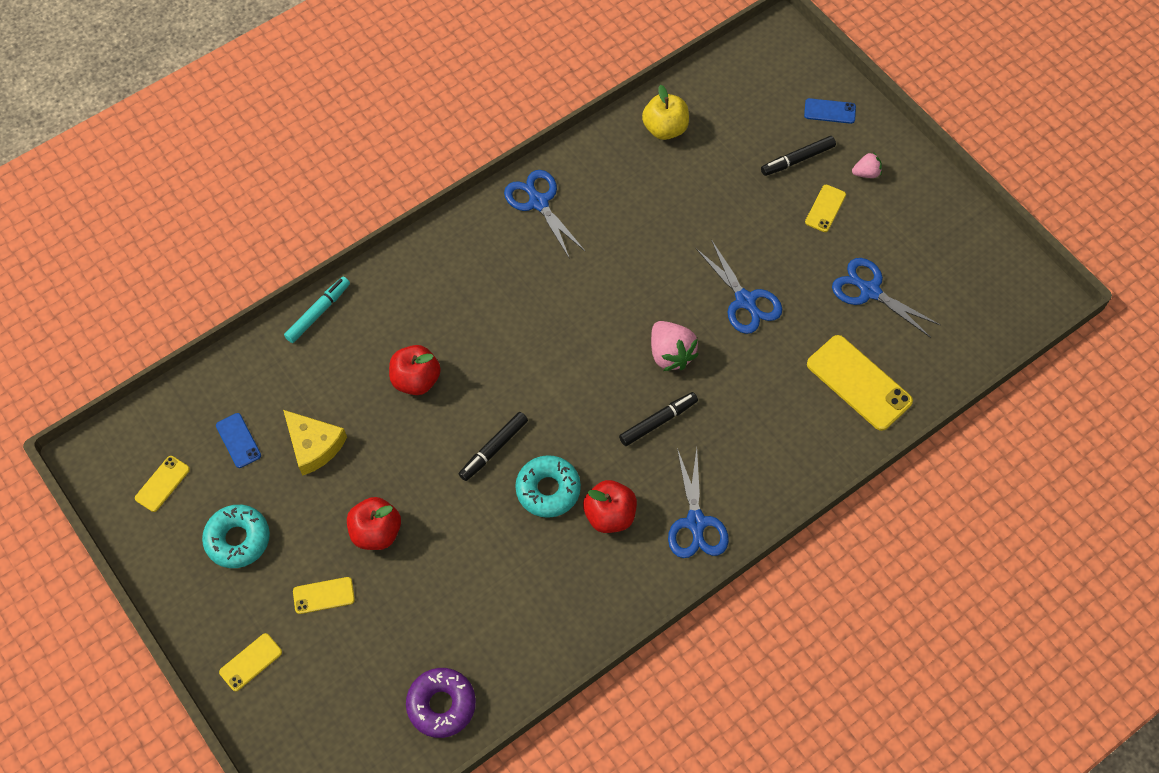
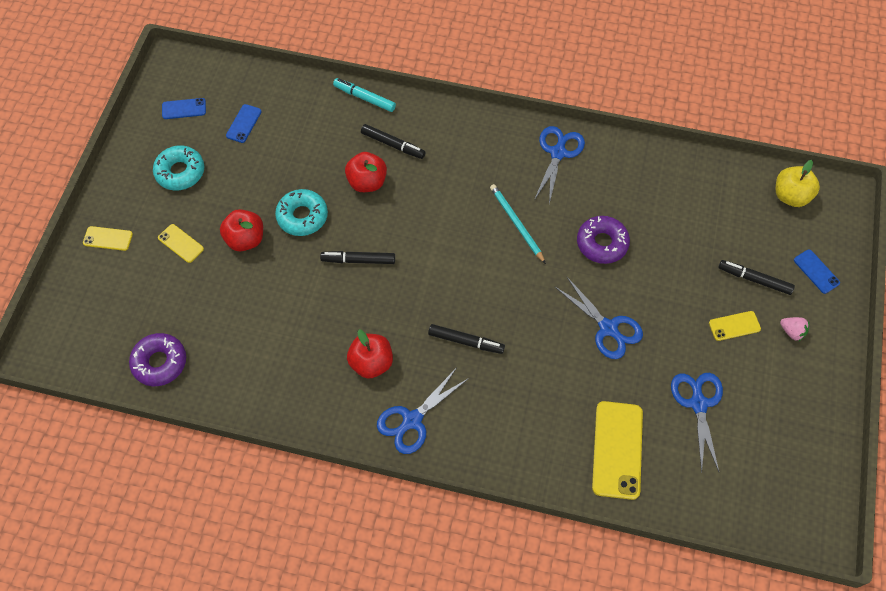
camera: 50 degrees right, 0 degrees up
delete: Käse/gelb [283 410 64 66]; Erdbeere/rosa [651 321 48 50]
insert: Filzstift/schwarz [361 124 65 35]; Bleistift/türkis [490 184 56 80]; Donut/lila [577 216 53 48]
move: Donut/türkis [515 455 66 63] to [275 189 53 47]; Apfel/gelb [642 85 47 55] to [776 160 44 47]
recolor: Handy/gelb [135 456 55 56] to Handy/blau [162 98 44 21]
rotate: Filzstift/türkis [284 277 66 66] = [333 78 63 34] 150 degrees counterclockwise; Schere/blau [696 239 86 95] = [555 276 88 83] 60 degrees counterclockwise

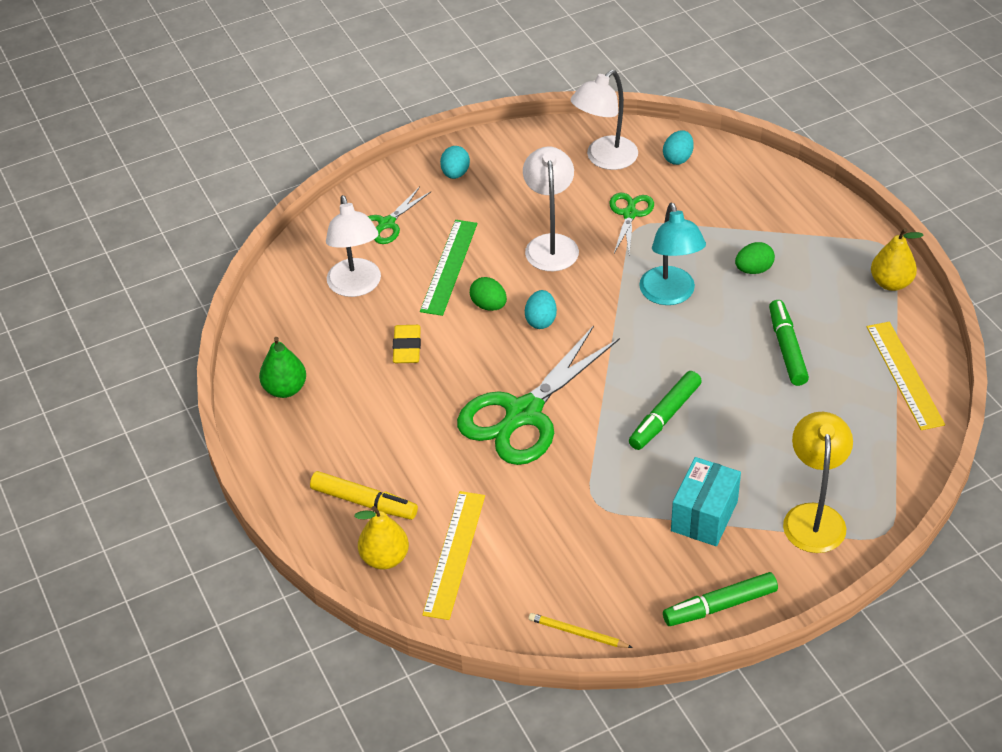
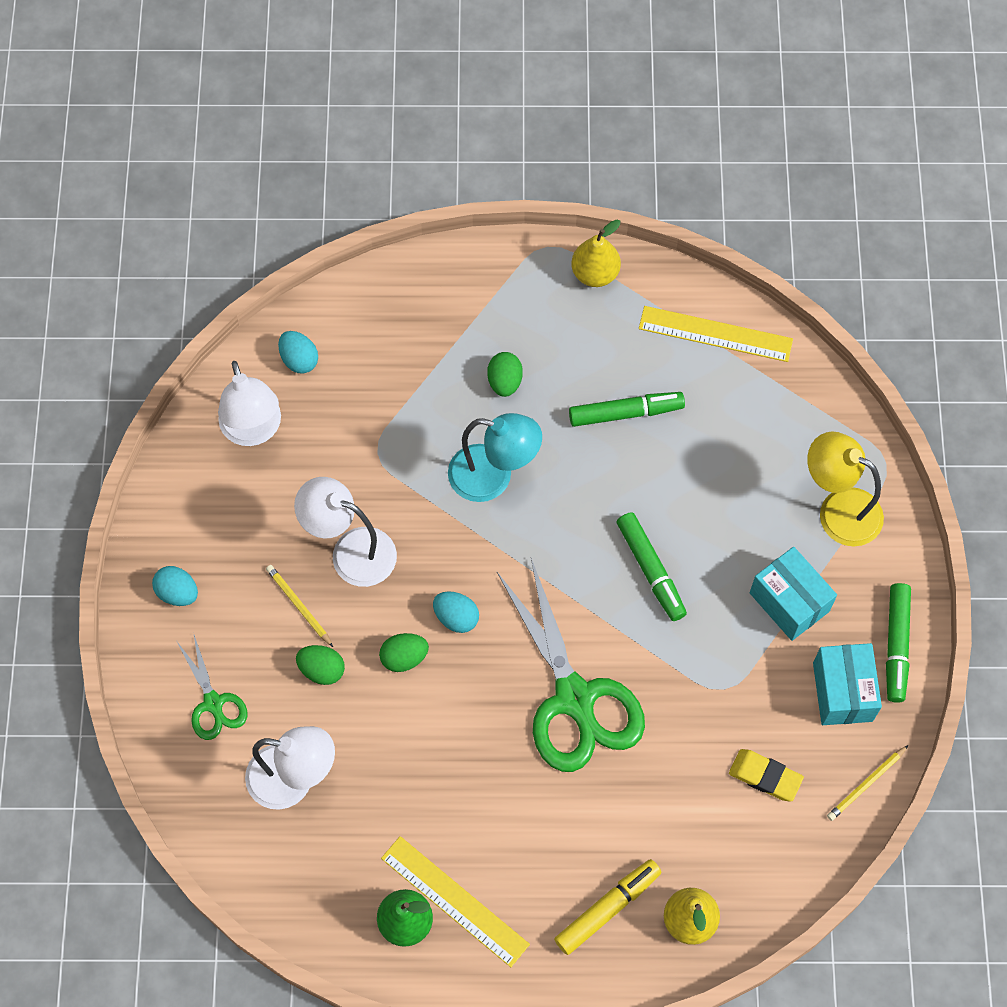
camera: 65 degrees left, 20 degrees up
delete: Schere/grün [609 193 45 61]
insert: Bleistift/gelb [266 565 67 82]; Schachtel/türkis [813 643 69 82]
move: Radiergummi/gelb [393 325 28 38] to [729 749 75 53]; Lineal/gelb [422 491 63 129] to [381 836 149 131]
replace: Lineal/grün [420 220 57 96] to Ei/grün [296 645 49 40]
rotate: Filzstift/grün [769 300 40 86] = [569 392 116 35] 150 degrees clockwise

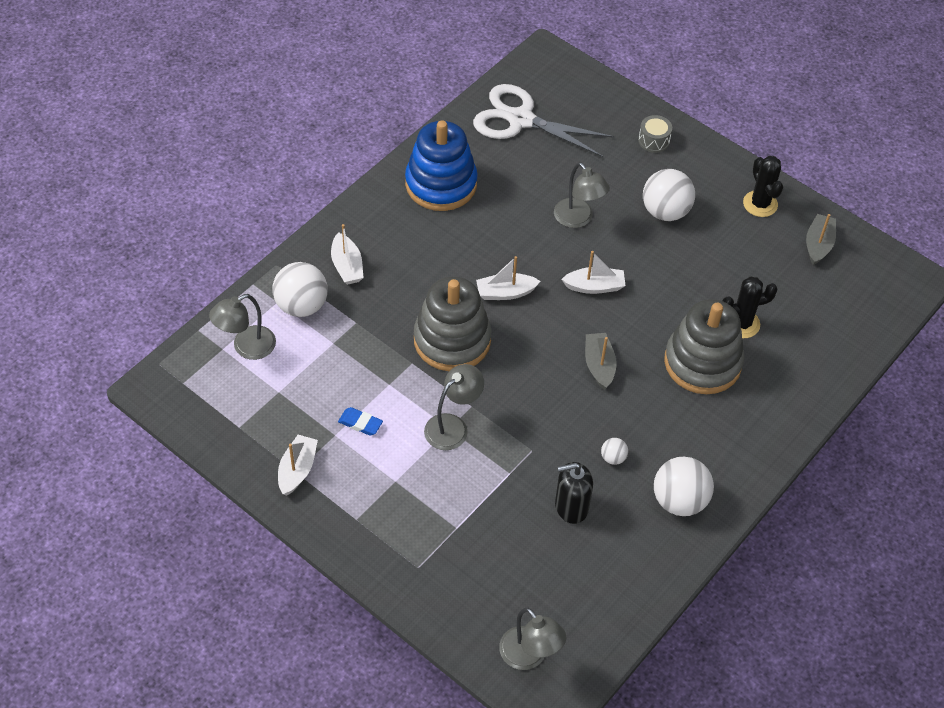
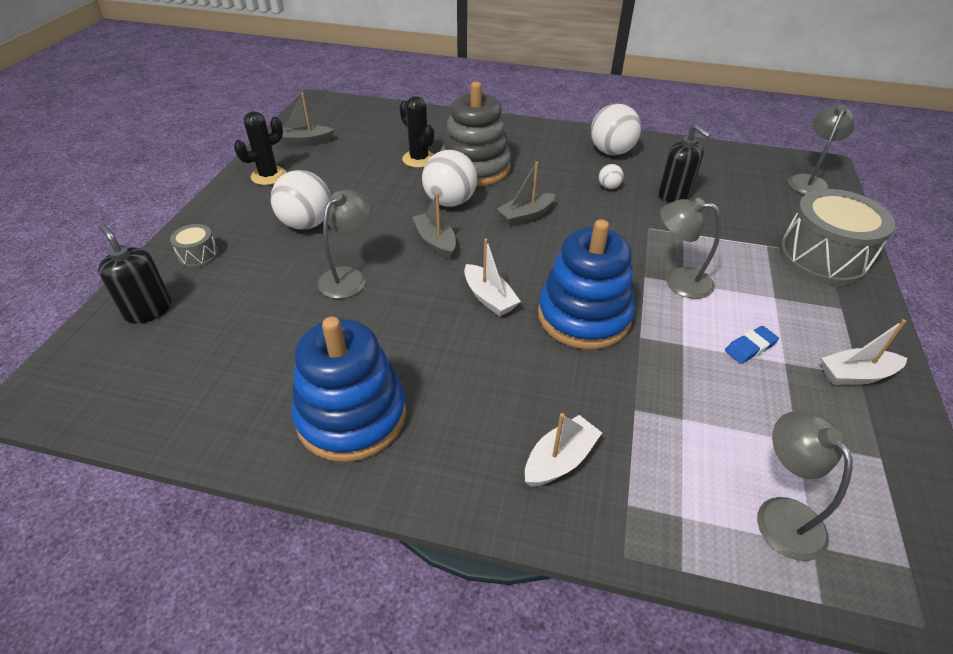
camera: 115 degrees left, 10 degrees down
delete: Schere/weiß [473 84 141 73]
insert: Seifenspender/schwarz [98 224 73 100]; Trommel/grau [779 189 116 96]
move: Ball/weiß [272 262 56 55] to [422 150 55 57]
recolor: Stapelspielzeug/grau [414 277 77 94] to Stapelspielzeug/blau [538 219 97 130]; Boot/weiß [562 251 64 43] to Boot/grau [412 193 44 66]
rotate: Lampe/grau [209 294 67 66] = [757 411 96 150] 135 degrees counterclockwise; Radiergummi/blau [338 407 45 29] = [725 326 54 38] 60 degrees clockwise

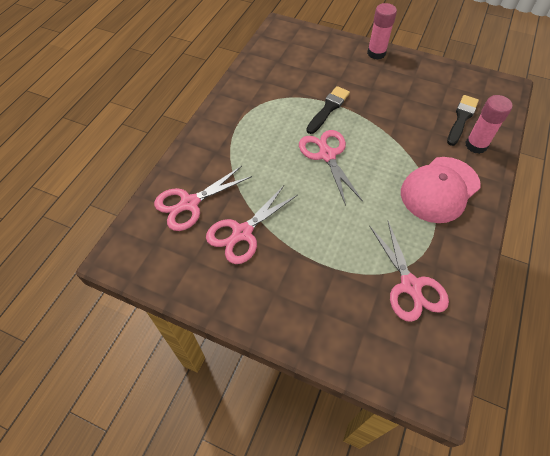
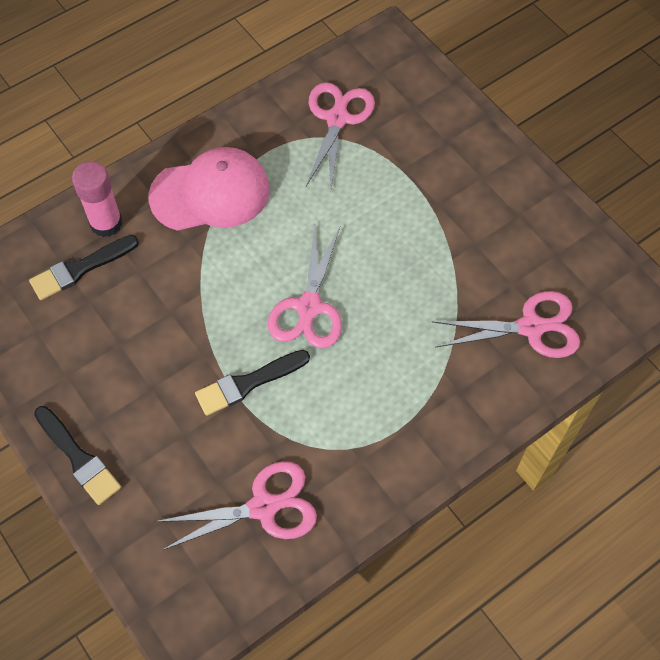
camera: 150 degrees left, 5 degrees up
move: Schere/rosa [206 186 91 78] to [154 461 163 90]
replace: Klebestift/rosa [367 3 30 57] to Pinsel/schwarz [34 406 87 99]

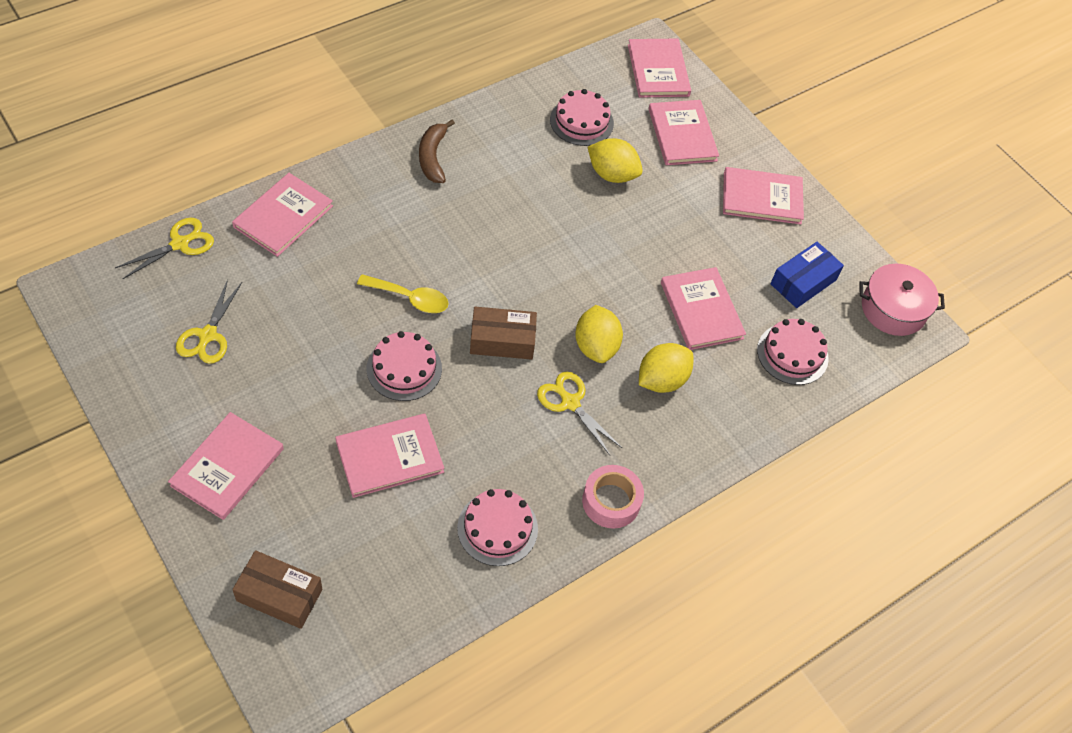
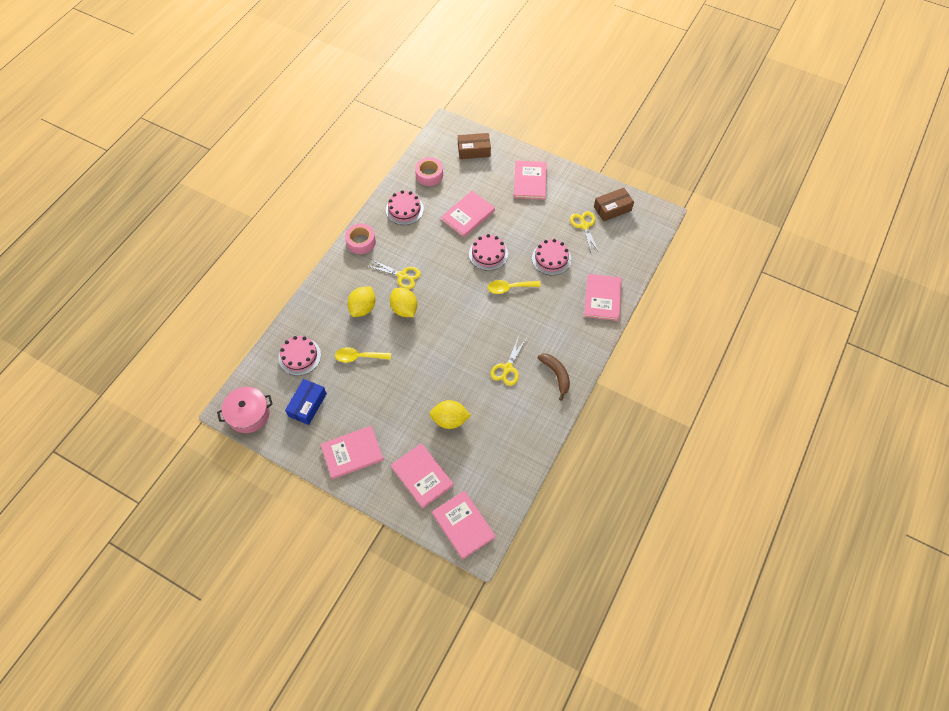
camera: 160 degrees right, 5 degrees up
insert: Klebeband/rosa [415 157 28 29]
move: Schere/gelb [115 217 99 62] to [491 336 36 50]; Schachtel/braun [470 307 67 53] to [594 188 40 34]; Kuchen/rosa [550 89 64 57] to [532 239 39 36]
replace: Buch/rosa [661 267 85 83] to Löffel/gelb [335 347 56 16]

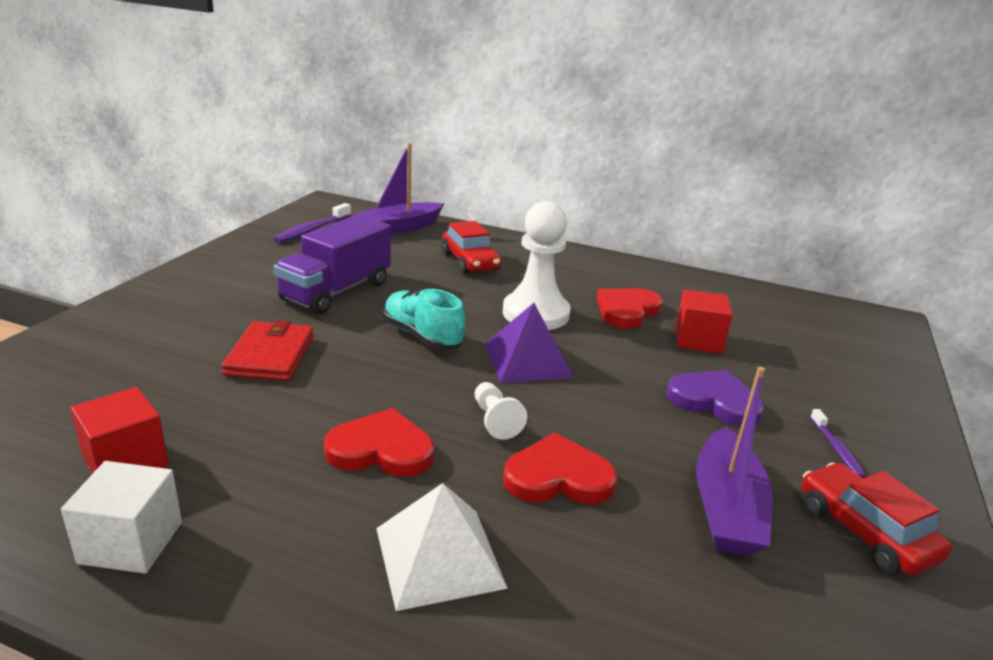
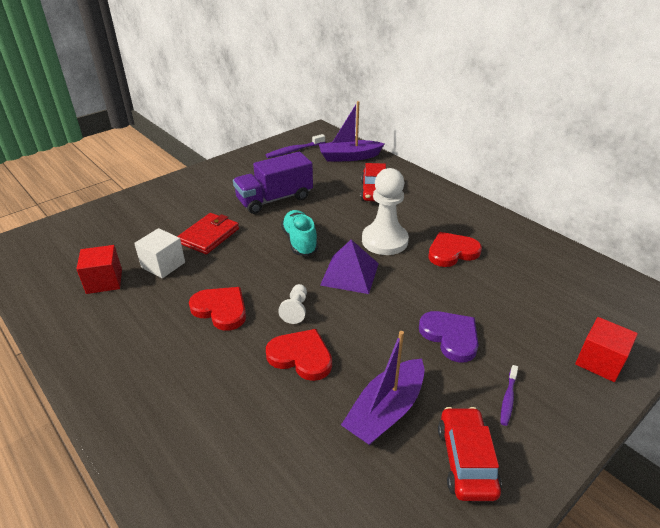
camera: 30 degrees right, 10 degrees up
delete: Pyramide/weiß [376 483 132 128]
move: Kubus/weiß [61 461 121 113] to [134 228 51 50]; Kubus/rot [675 289 58 65] to [575 317 63 65]

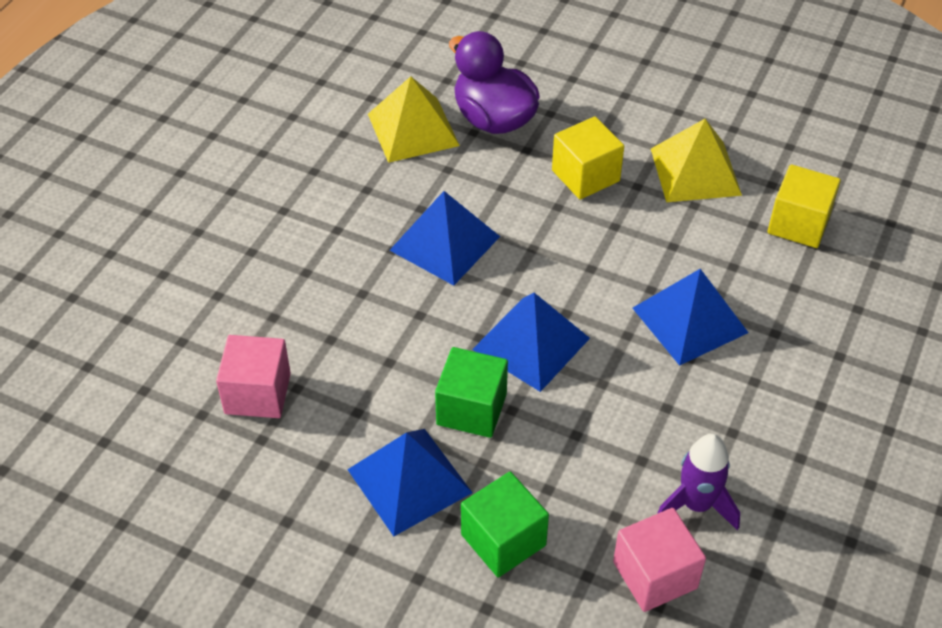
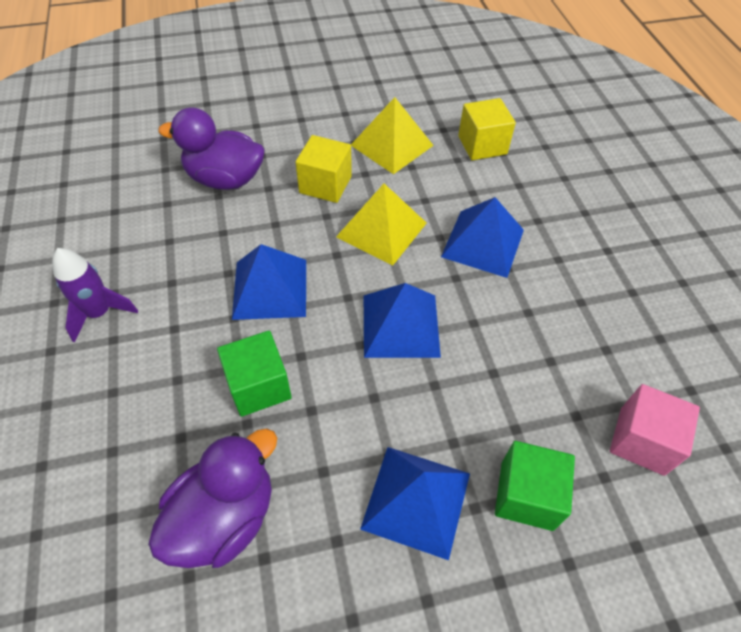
camera: 40 degrees left, 5 degrees up
move: Pyramide/gelb [368 76 92 87] to [336 184 91 82]; Kubus/grün [435 347 73 91] to [217 331 75 86]; Rakete/lila [657 434 83 96] to [52 248 86 94]
replace: Kubus/rosa [216 335 75 83] to Ente/lila [148 428 129 140]

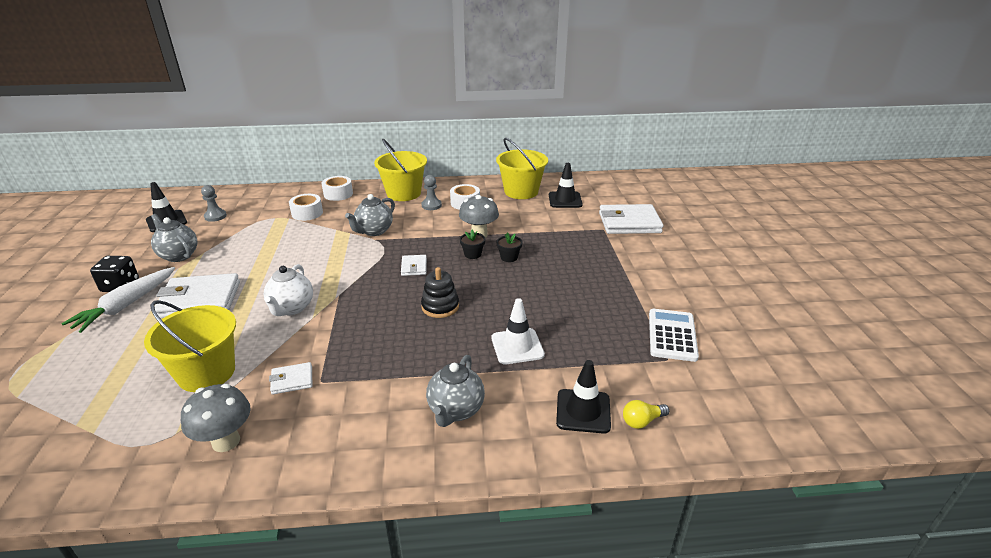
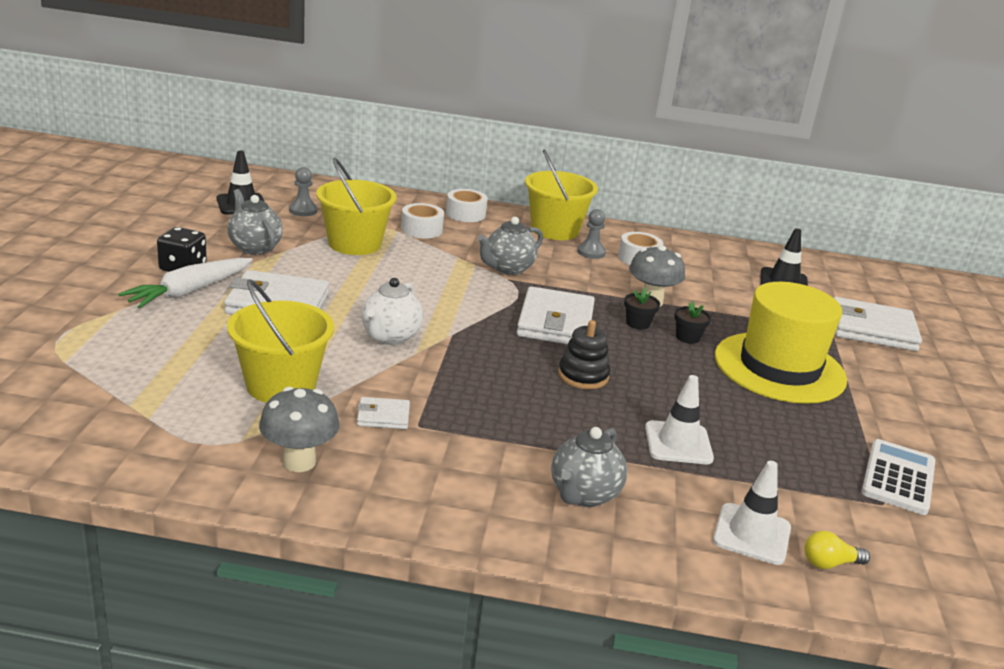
camera: 10 degrees right, 5 degrees down
insert: Hut/gelb [715 282 132 122]
move: Eimer/gelb [496 138 52 61] to [316 158 81 97]
recolor: Leitkegel/schwarz [556 360 55 74] to Leitkegel/weiß [713 461 78 104]
resize: Geldbörse/weiß [401 255 26 21] = [516 286 79 58] x2.05

